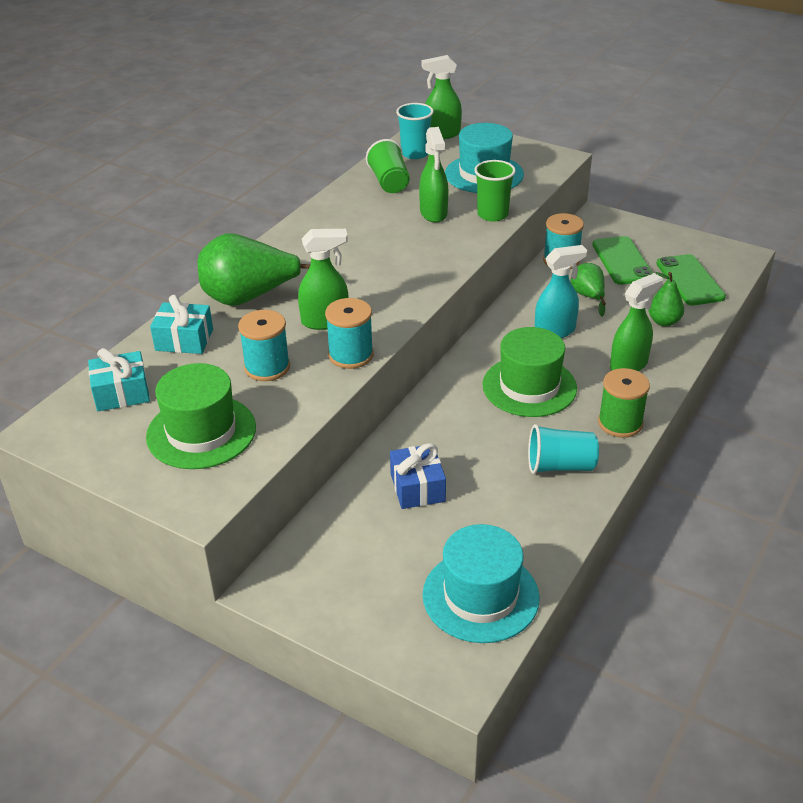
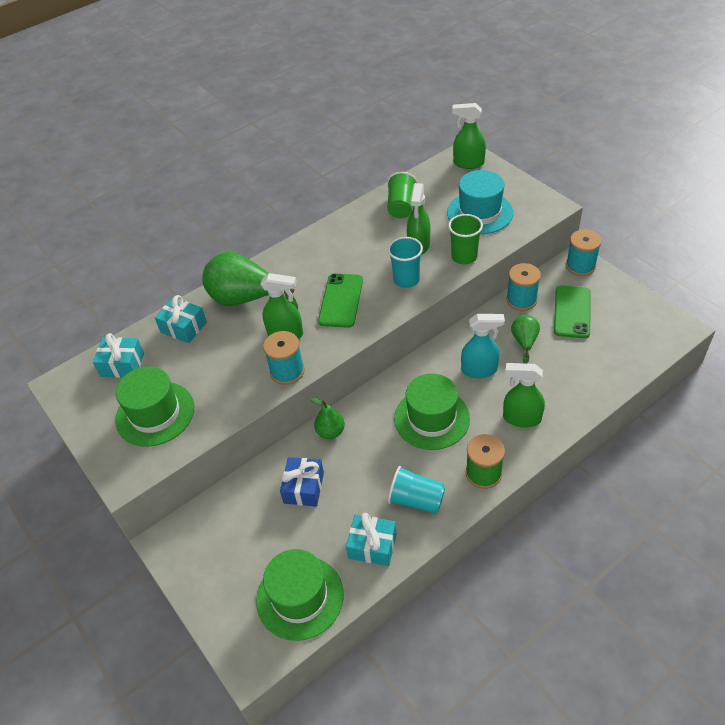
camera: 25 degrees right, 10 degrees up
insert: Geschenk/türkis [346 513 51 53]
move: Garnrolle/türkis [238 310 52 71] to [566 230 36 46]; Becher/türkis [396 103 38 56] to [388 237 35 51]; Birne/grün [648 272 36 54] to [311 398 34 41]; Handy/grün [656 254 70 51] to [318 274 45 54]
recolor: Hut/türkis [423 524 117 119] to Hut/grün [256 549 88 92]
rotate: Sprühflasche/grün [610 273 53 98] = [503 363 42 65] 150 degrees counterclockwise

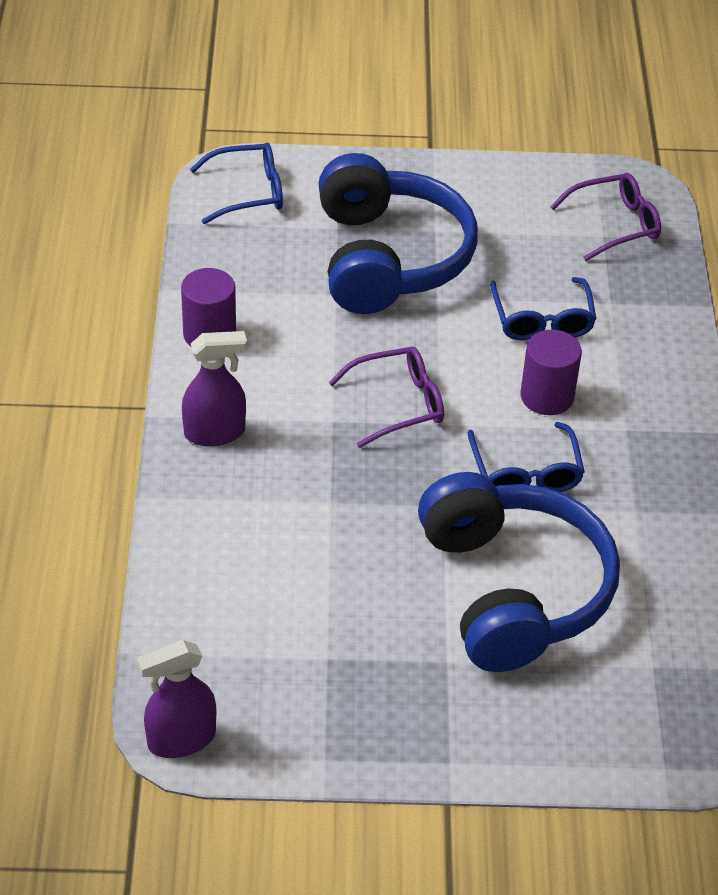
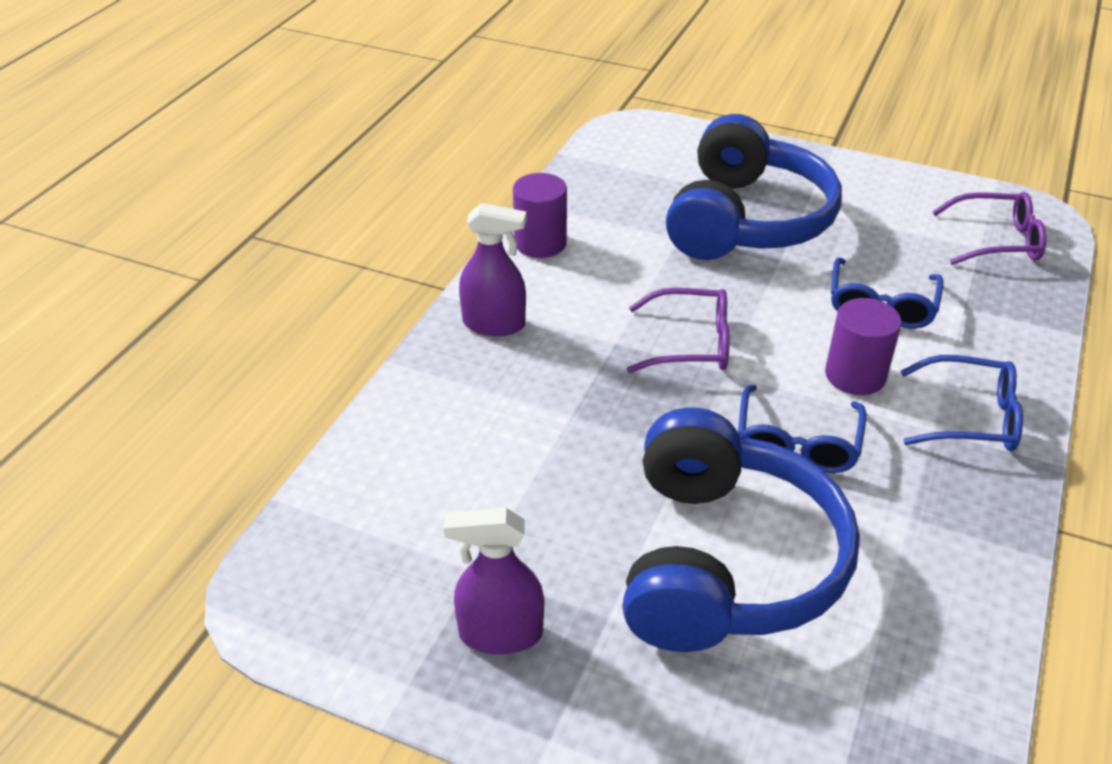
camera: 25 degrees right, 5 degrees down
move: Sprühflasche/lila [137 640 79 118] to [444 508 100 147]; Brille/blau [190 143 93 81] to [901 355 122 96]

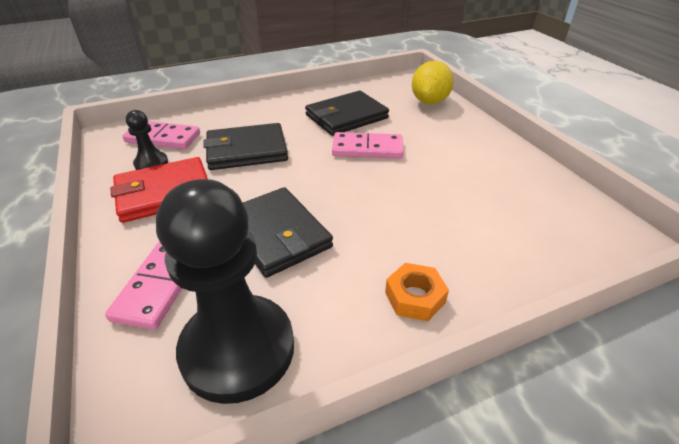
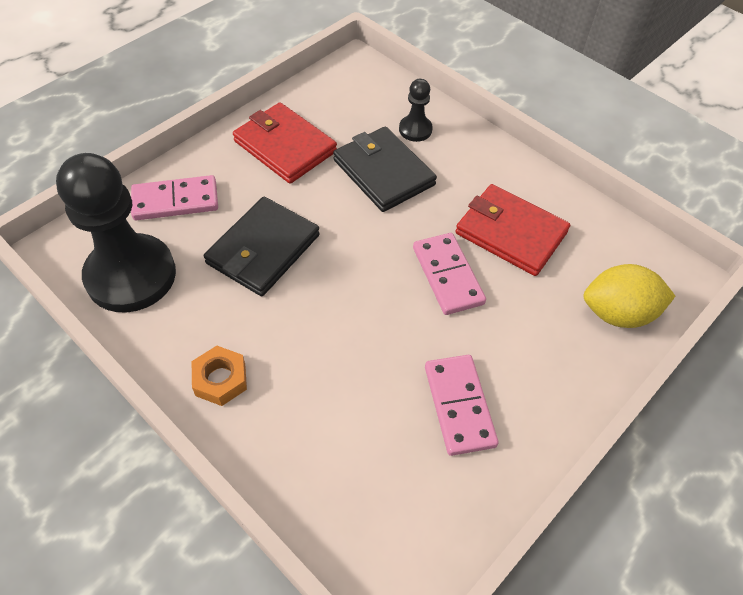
camera: 65 degrees right, 15 degrees up
move: Dominostein/rosa [123 121 77 28] to [425 355 74 101]; Bauer/schwarz [126 110 42 60] to [399 79 34 63]
recolor: Geldbörse/schwarz [305 91 84 45] to Geldbörse/rot [455 184 115 92]

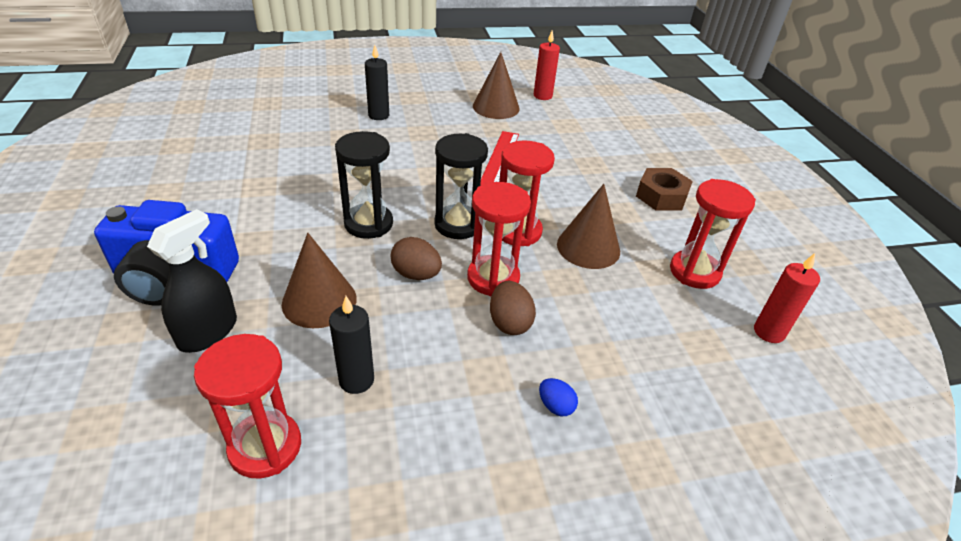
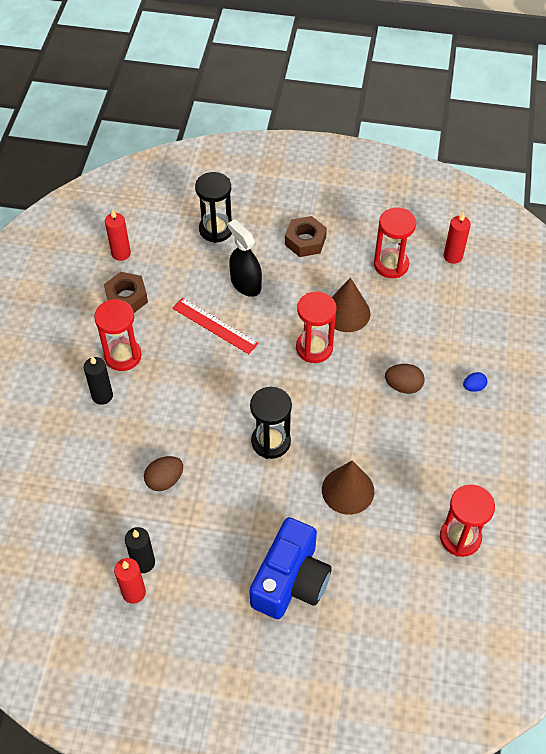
camera: 65 degrees left, 15 degrees up
insert: Kerze/rot [114 558 32 46]
move: Sprühflasche/schwarz [147 209 90 144] to [228 219 34 78]; Kerze/schwarz [329 296 45 98] to [125 527 30 46]; Ei/braun [391 237 51 43] to [144 456 39 35]; Sanduhr/schwarz [434 133 54 106] to [195 172 37 71]; Sanduhr/rot [467 182 64 114] to [94 299 48 72]
replace: Kegel/braun [473 52 47 67] to Sechskantmutter/braun [104 272 44 41]

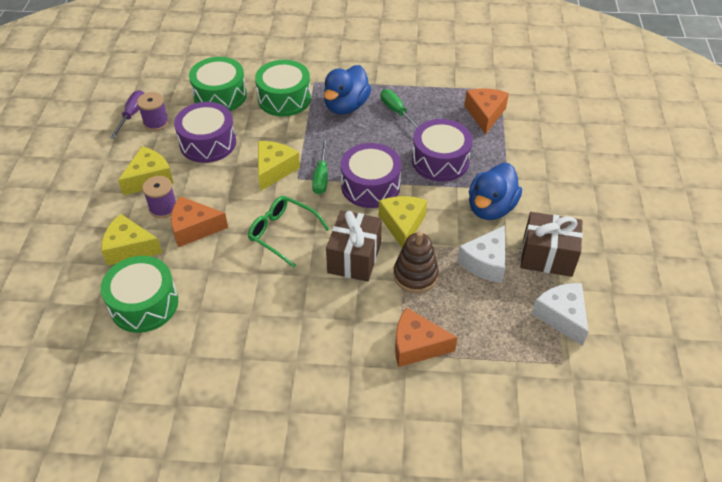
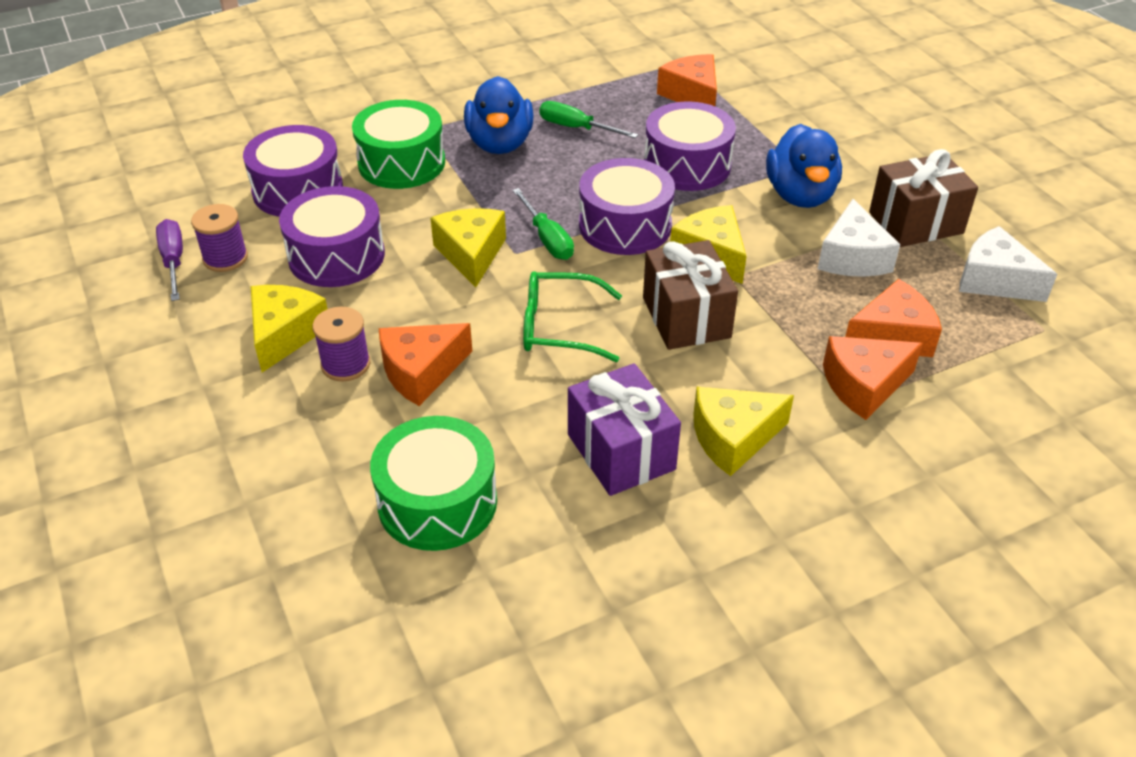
camera: 30 degrees left, 5 degrees down
delete: Stapelspielzeug/braun [393 231 46 62]
insert: Geschenk/lila [568 363 113 133]; Käse/orange [845 279 97 78]
move: Käse/gelb [101 214 61 52] to [693 387 101 89]
recolor: Trommel/grün [189 57 58 54] to Trommel/lila [243 125 100 92]

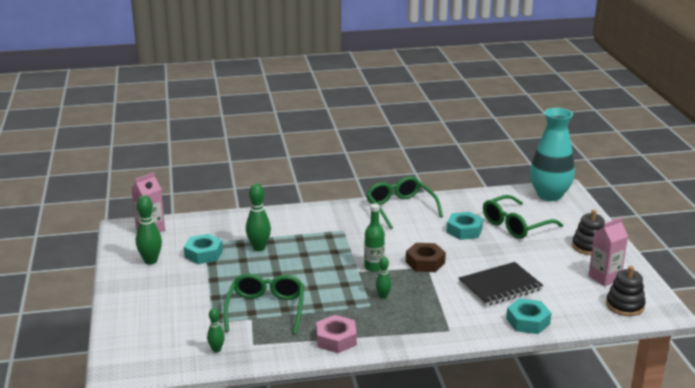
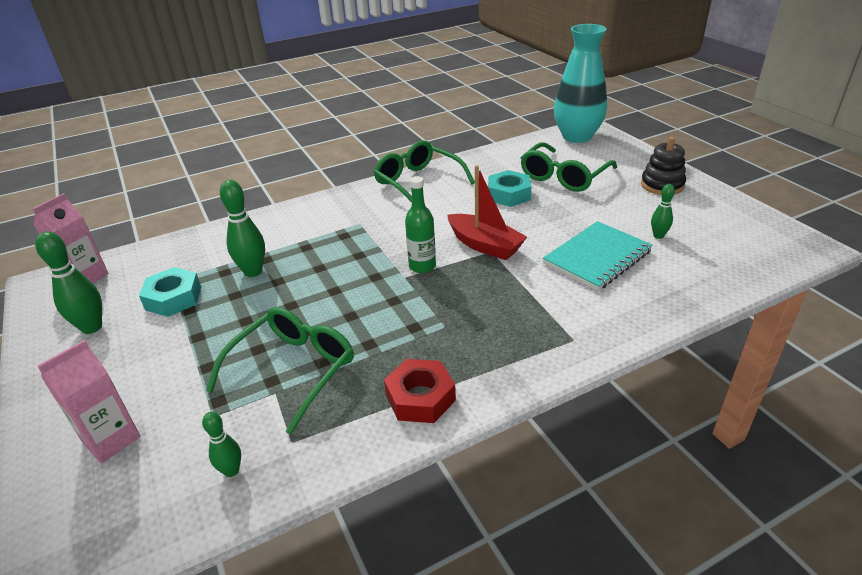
camera: 15 degrees left, 10 degrees up
delete: Sechskantmutter/türkis [506 298 45 36]; Stapelspielzeug/schwarz [606 266 40 50]
move: Bowlingkegel/grün [376 257 16 42] to [651 184 24 55]; Getränkekarton/rosa [588 217 40 69] to [38 340 103 123]
replace: Sechskantmutter/braun [406 243 40 29] to Boot/rot [447 165 80 95]
recolor: Sechskantmutter/rosa [316 315 41 38] to Sechskantmutter/rot [384 359 72 64]; Notizbuch/schwarz [459 262 84 44] to Notizbuch/türkis [543 221 110 70]
rotate: Brille/grün [223 273 81 61] = [206 307 148 128] 45 degrees clockwise

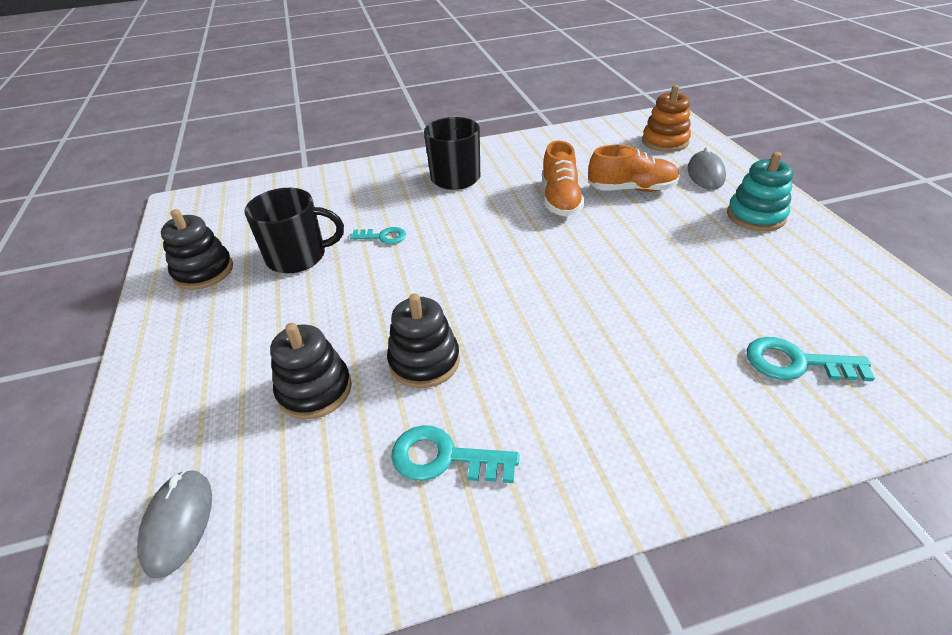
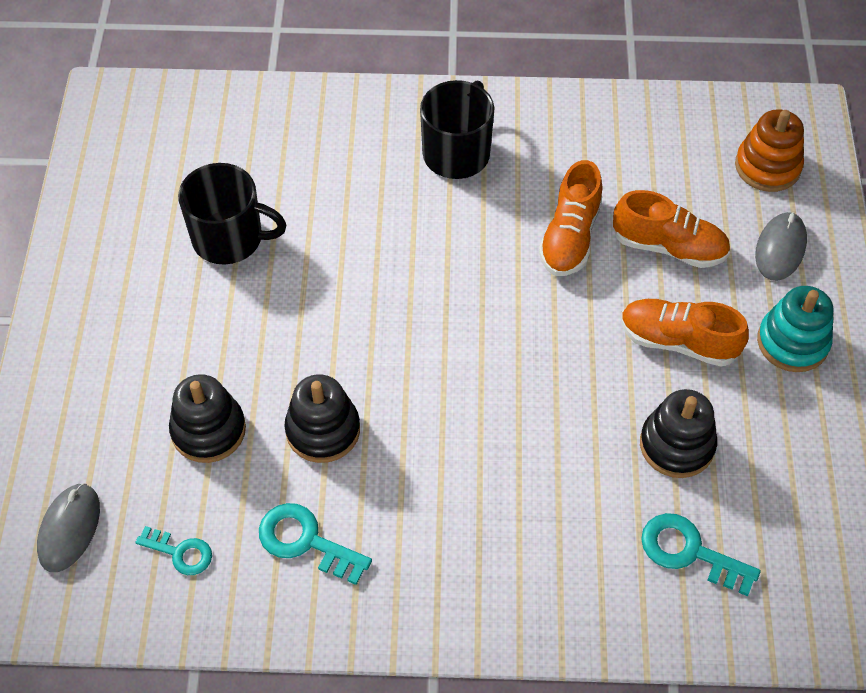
camera: 15 degrees right, 15 degrees up
insert: Schuh/orange [621 299 128 68]
move: Stapelspielzeug/schwarz [161 209 72 81] to [640 389 77 89]; Schlüssel/türkis [350 227 56 17] to [136 526 76 49]

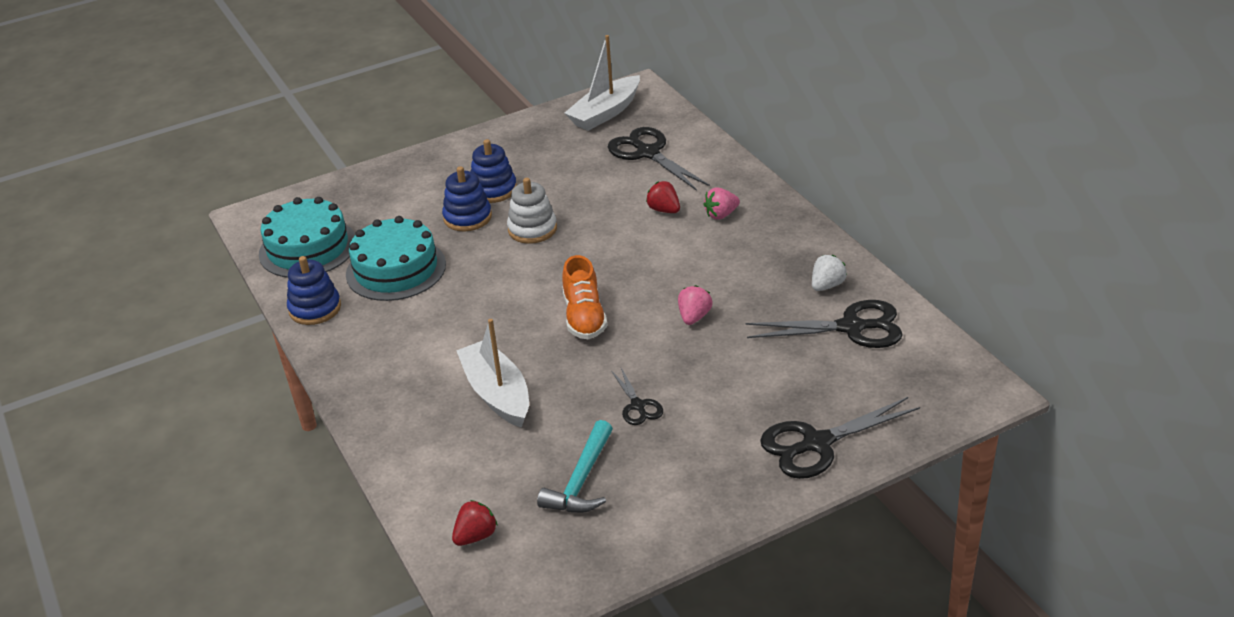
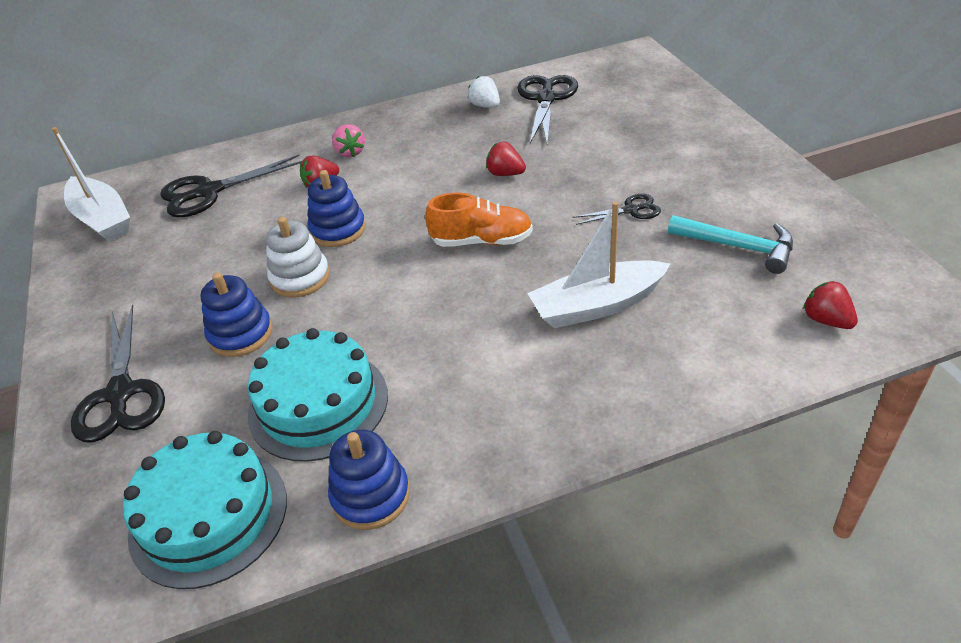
camera: 80 degrees left, 5 degrees up
move: Stapelspielzeug/blau [470 139 47 64] to [307 170 59 77]; Schere/schwarz [760 397 160 82] to [71 304 94 138]
recolor: Erdbeere/rosa [678 285 35 40] to Erdbeere/rot [486 142 40 34]

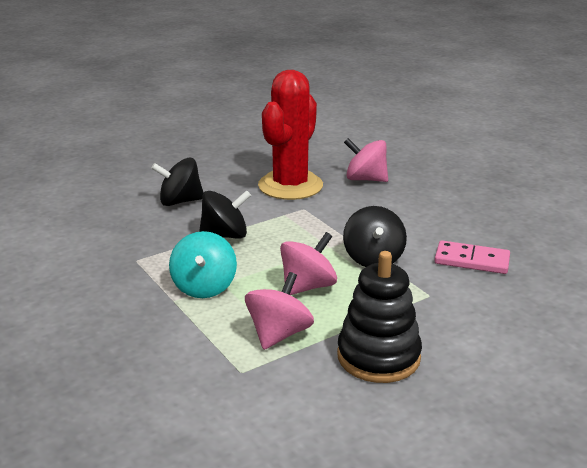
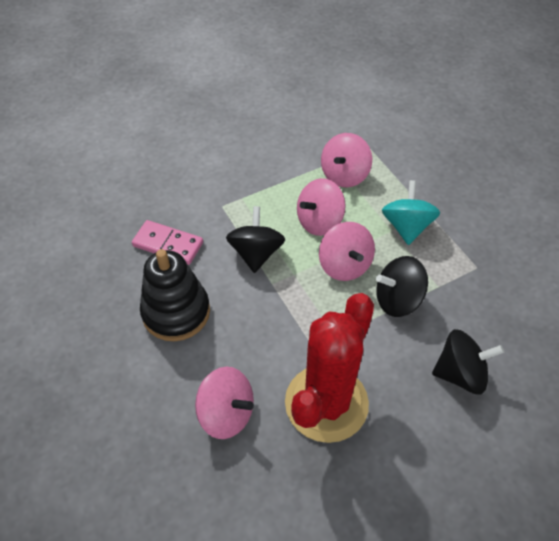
camera: 175 degrees left, 25 degrees up
insert: Kreisel/rosa [319 222 56 59]
move: Stapelspielzeug/schwarz [337 251 85 132] to [140 249 70 92]

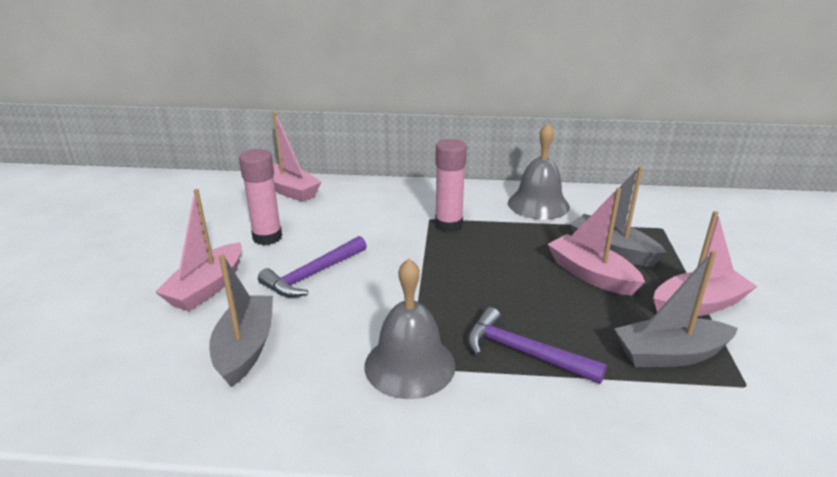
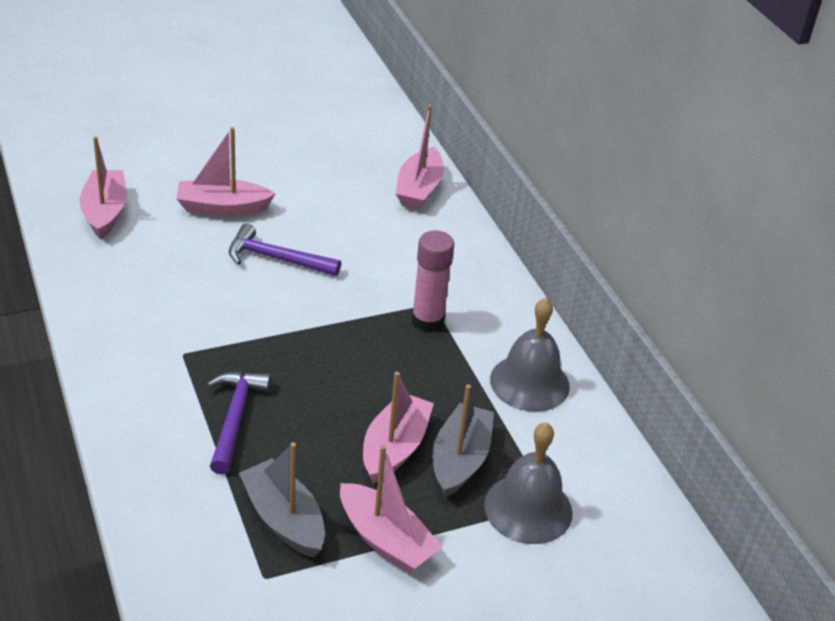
camera: 60 degrees right, 10 degrees up
delete: Boot/grau [209 254 64 133]; Klebestift/rosa [239 149 43 96]
insert: Boot/rosa [80 136 47 103]
move: Glocke/grau [364 258 92 141] to [484 422 89 122]

